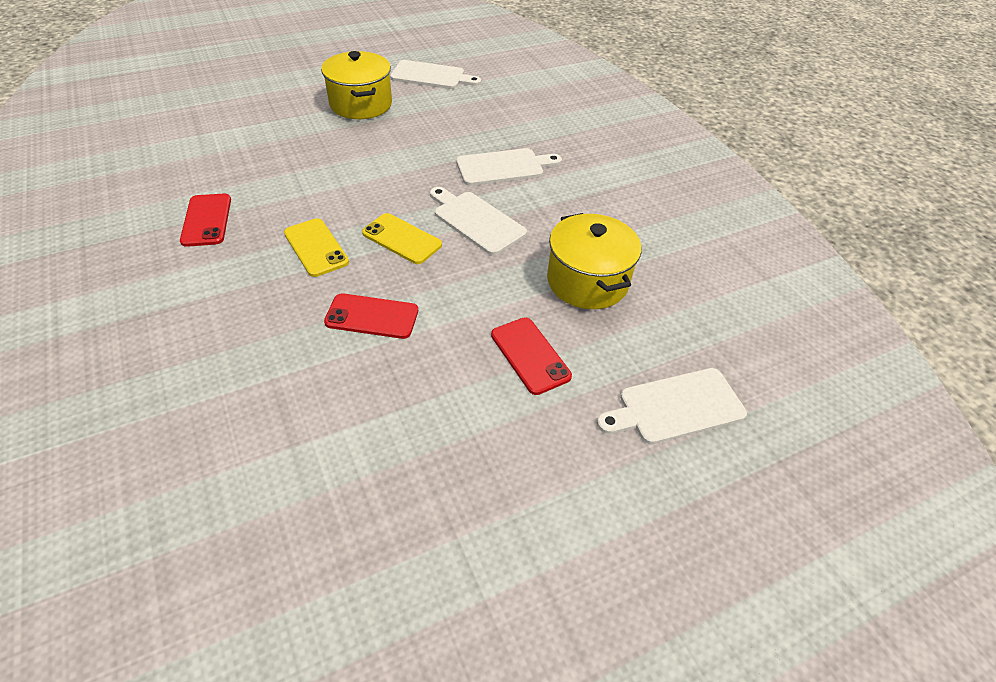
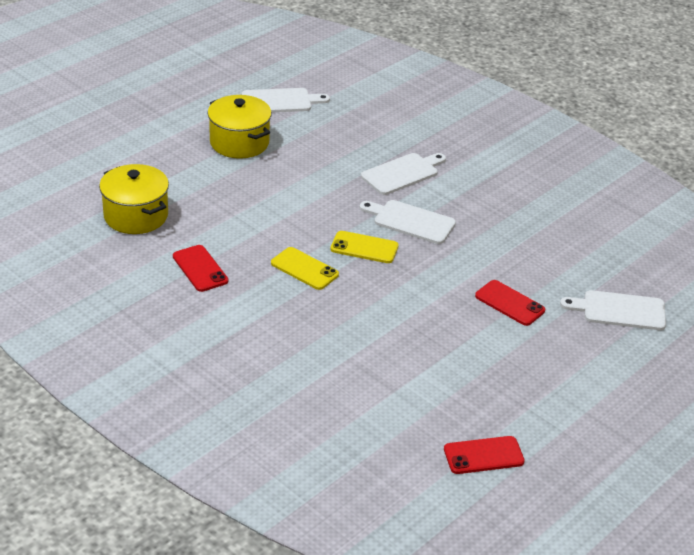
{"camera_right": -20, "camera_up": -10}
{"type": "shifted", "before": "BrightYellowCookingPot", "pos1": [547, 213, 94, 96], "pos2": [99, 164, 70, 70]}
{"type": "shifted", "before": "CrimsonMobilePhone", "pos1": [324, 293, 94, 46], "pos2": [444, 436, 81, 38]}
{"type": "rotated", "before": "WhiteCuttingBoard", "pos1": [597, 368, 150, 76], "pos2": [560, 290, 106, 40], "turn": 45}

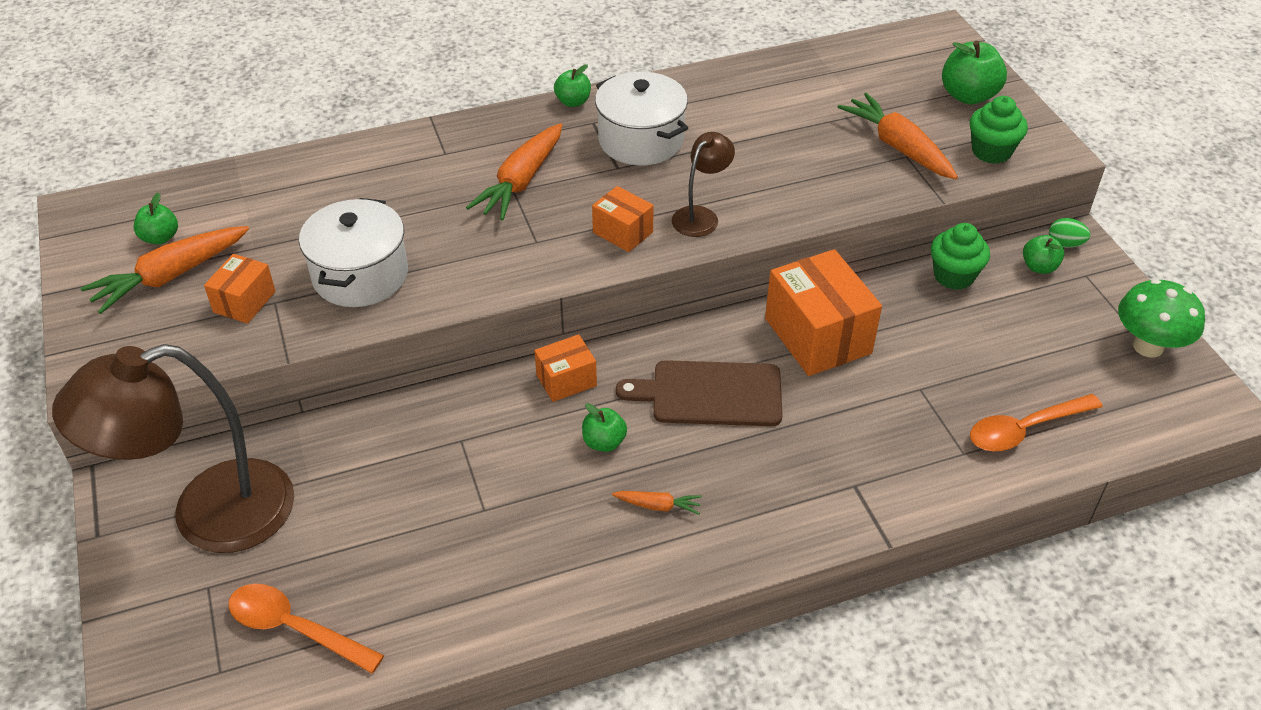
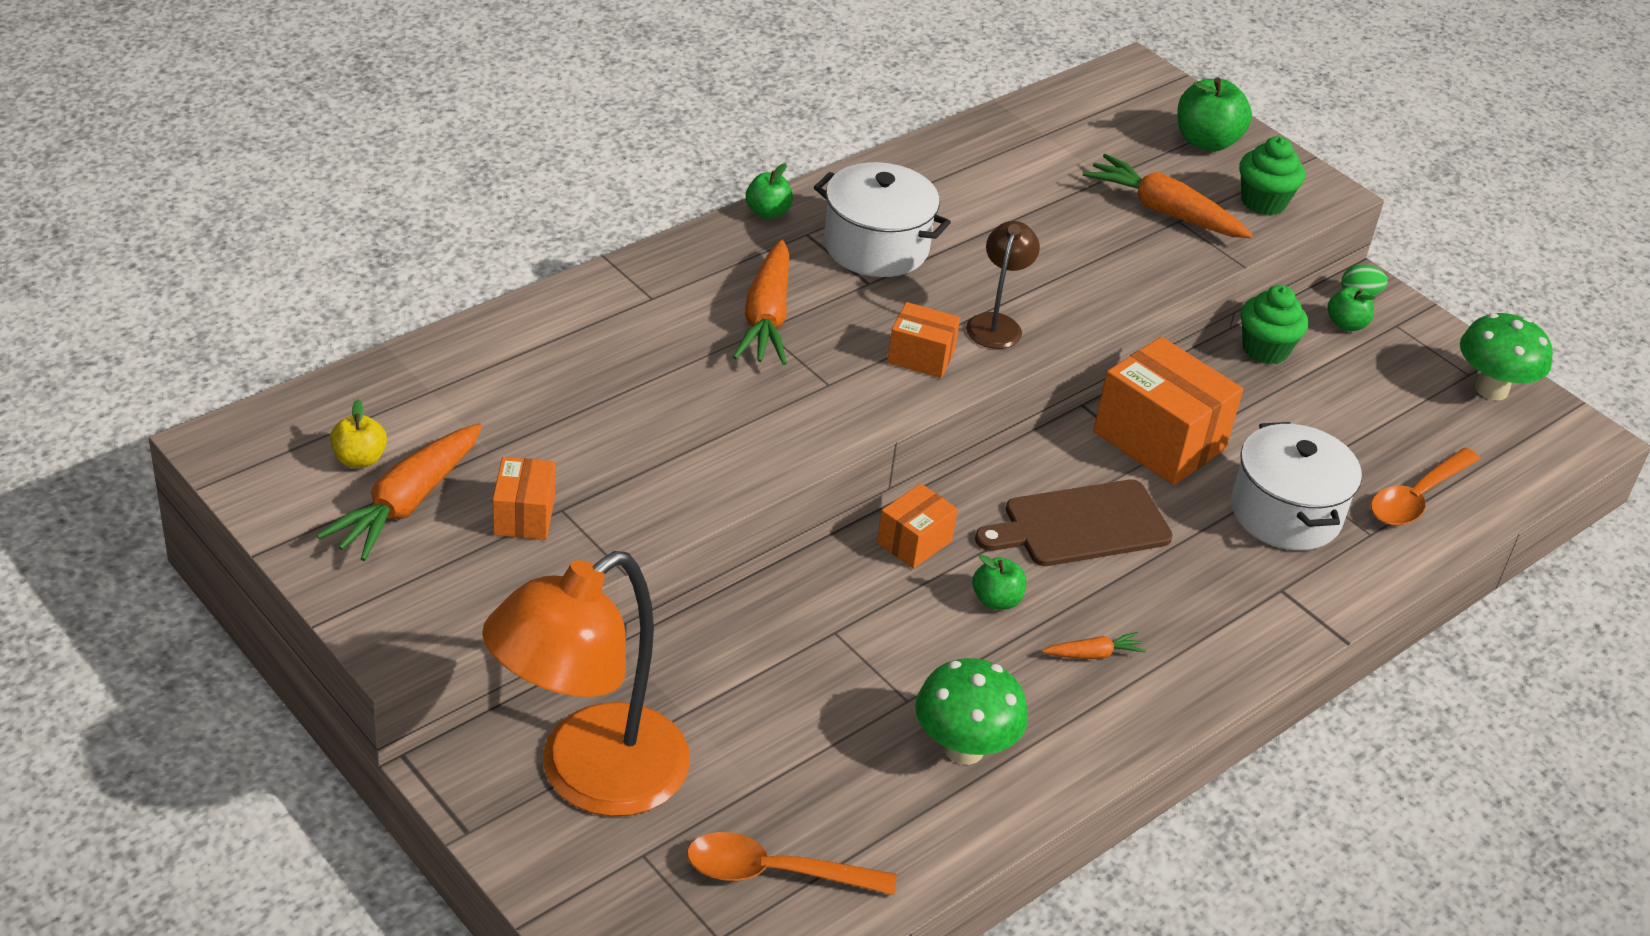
{"camera_right": -25, "camera_up": -5}
{"type": "repainted", "before": "GreenToyApple", "after": "BrightYellowToyApple", "pos1": [133, 192, 45, 53], "pos2": [330, 400, 57, 68]}
{"type": "shifted", "before": "WhiteCookingPot", "pos1": [299, 198, 109, 109], "pos2": [1231, 422, 131, 128]}
{"type": "repainted", "before": "BrownLamp", "after": "OrangeLamp", "pos1": [52, 344, 242, 209], "pos2": [482, 551, 208, 266]}
{"type": "new", "after": "GreenFungus", "pos2": [915, 658, 113, 107]}

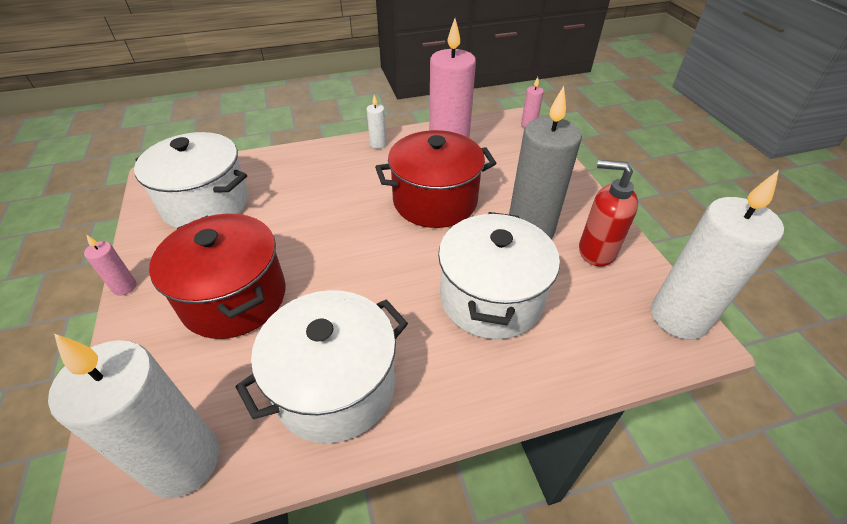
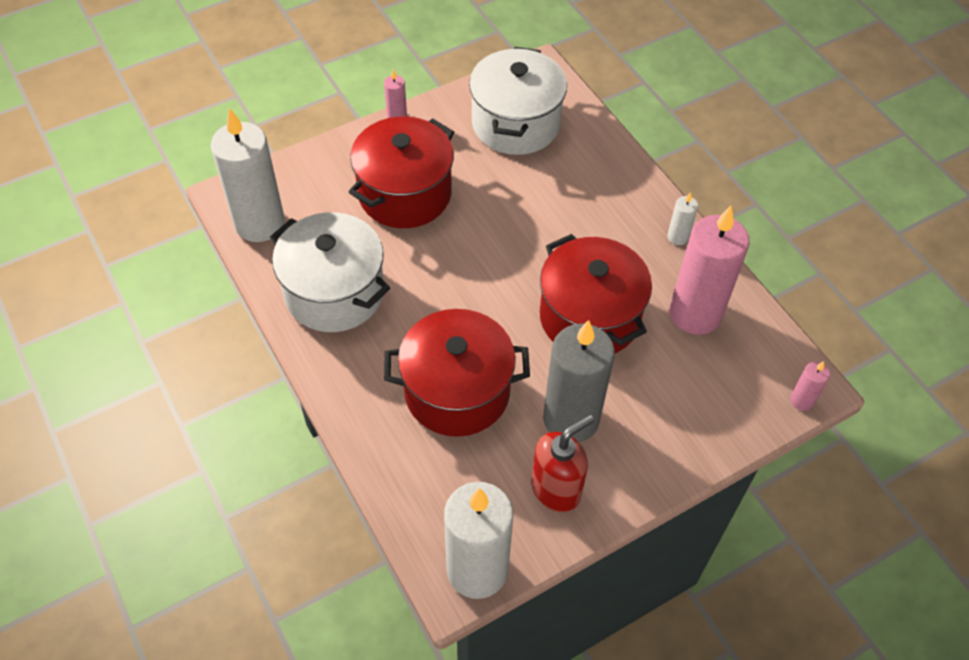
{"camera_right": 75, "camera_up": 10}
{"type": "rotated", "before": "CrimsonPumpBottle", "pos1": [579, 160, 59, 107], "pos2": [531, 414, 63, 98], "turn": 45}
{"type": "repainted", "before": "WhiteCookingPot", "after": "CrimsonCookingPot", "pos1": [438, 212, 122, 127], "pos2": [384, 309, 146, 128]}

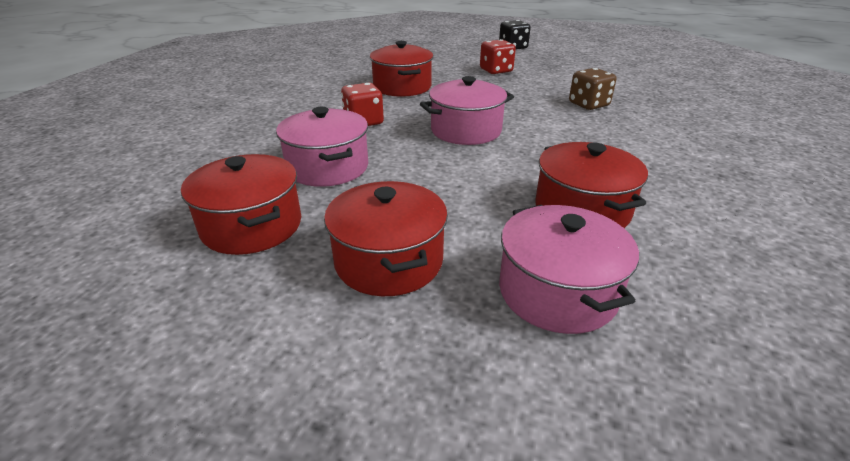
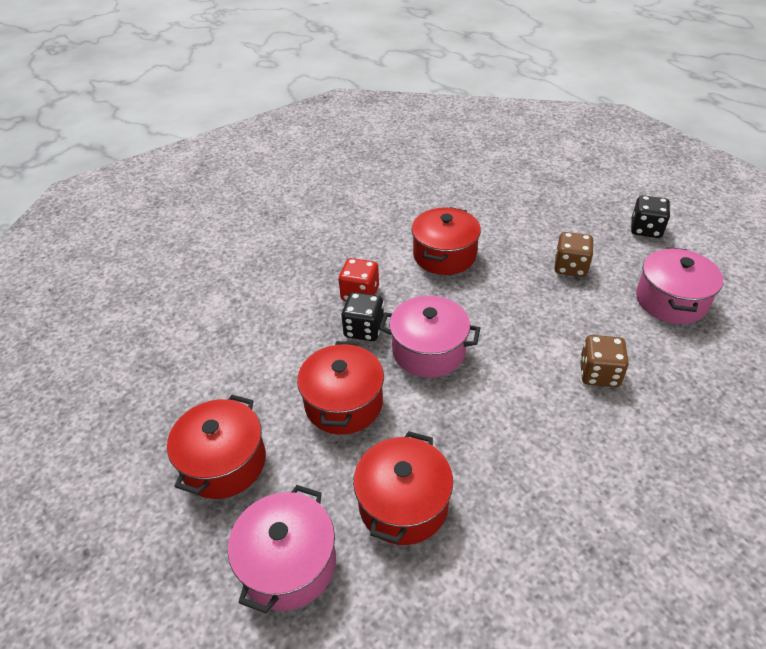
{"camera_right": 40, "camera_up": 10}
{"type": "repainted", "before": "CrimsonDice", "after": "BrownDice", "pos1": [480, 39, 36, 35], "pos2": [554, 232, 40, 45]}
{"type": "shifted", "before": "PinkCookingPot", "pos1": [276, 107, 92, 80], "pos2": [636, 247, 87, 77]}
{"type": "shifted", "before": "CrimsonCookingPot", "pos1": [181, 154, 120, 101], "pos2": [297, 341, 87, 94]}
{"type": "new", "after": "BlackDice", "pos2": [341, 292, 43, 49]}

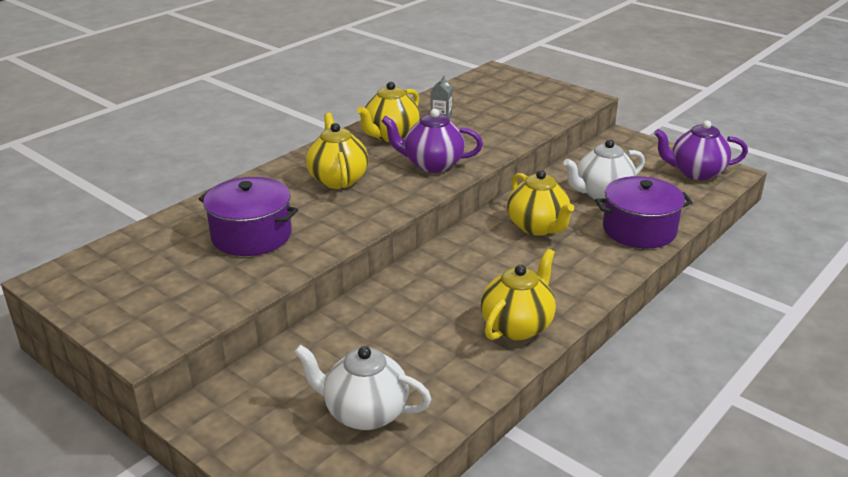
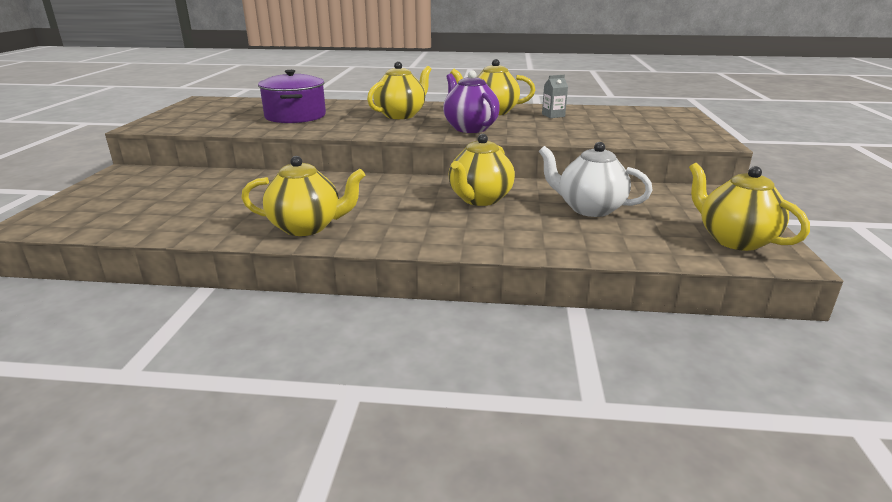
{"camera_right": 55, "camera_up": -5}
{"type": "repainted", "before": "VioletTeaPot", "after": "BrightYellowTeaPot", "pos1": [654, 120, 94, 60], "pos2": [689, 163, 121, 88]}
{"type": "gone", "before": "VioletCookingPot", "pos1": [595, 176, 98, 72]}
{"type": "gone", "before": "WhiteTeaPot", "pos1": [294, 345, 137, 85]}

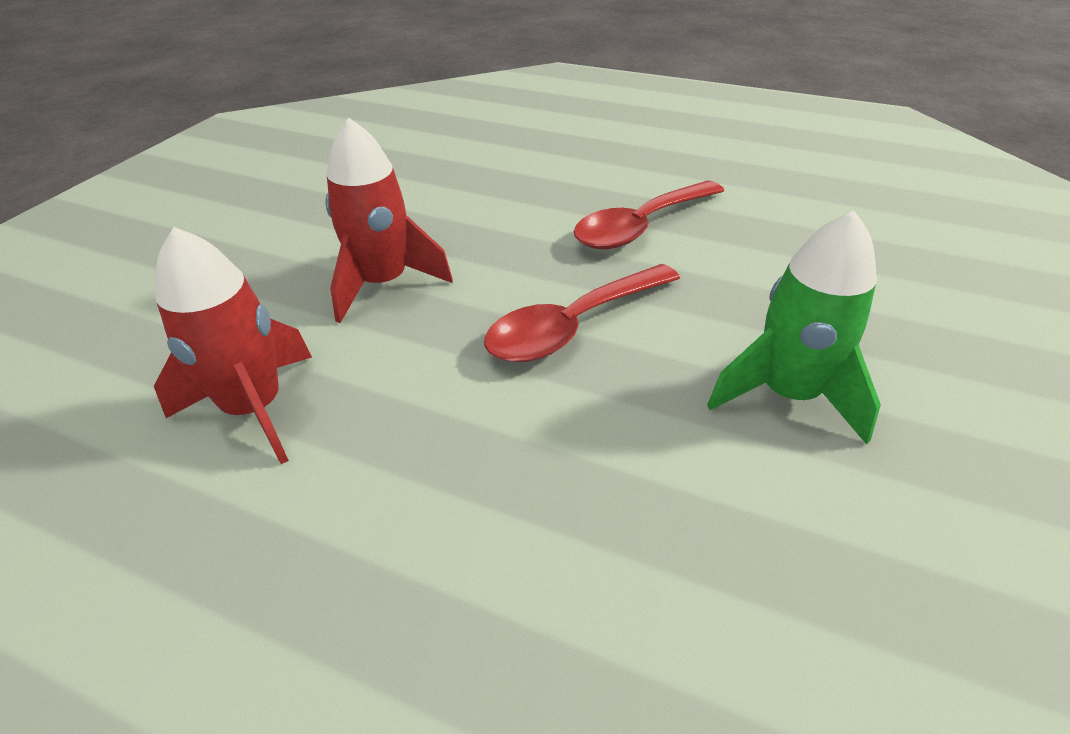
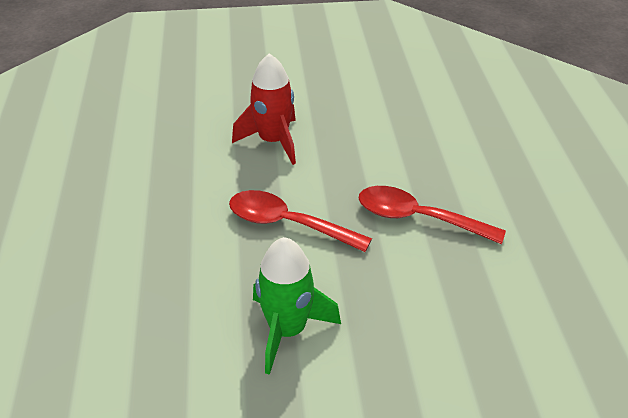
{"camera_right": 60, "camera_up": 0}
{"type": "gone", "before": "CrimsonSpaceship", "pos1": [154, 227, 158, 237]}

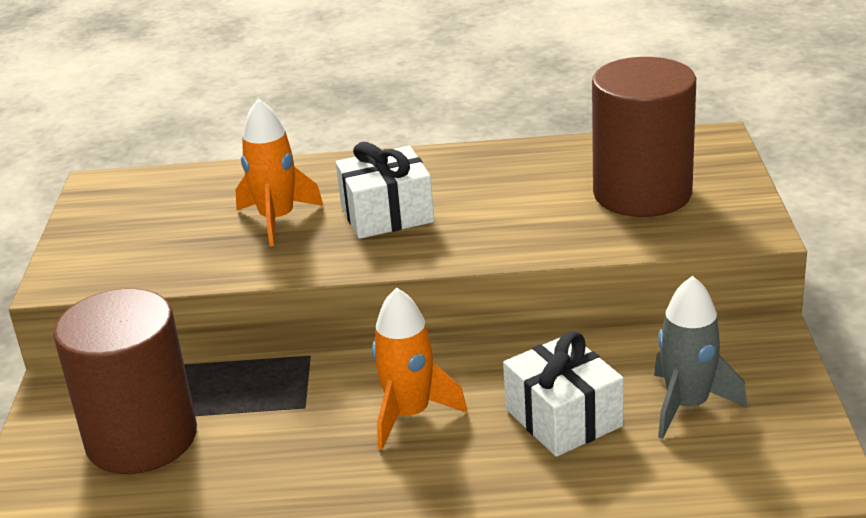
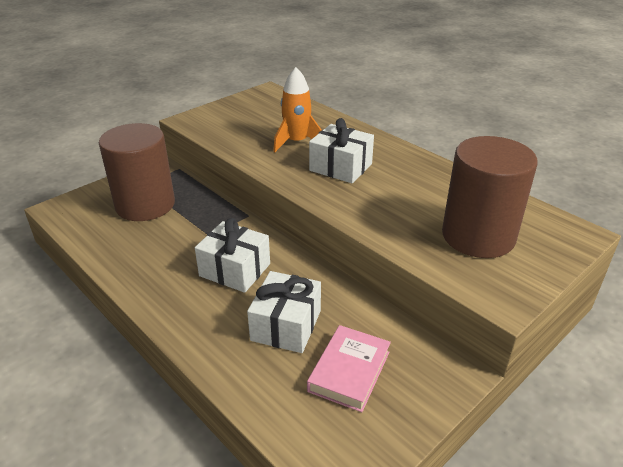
{"camera_right": 45, "camera_up": 5}
{"type": "swapped", "before": "GreySpaceship", "after": "PinkHardcover", "pos1": [654, 276, 93, 163], "pos2": [307, 325, 84, 87]}
{"type": "swapped", "before": "OrangeSpaceship", "after": "WhitePresent", "pos1": [372, 287, 95, 162], "pos2": [195, 218, 75, 75]}

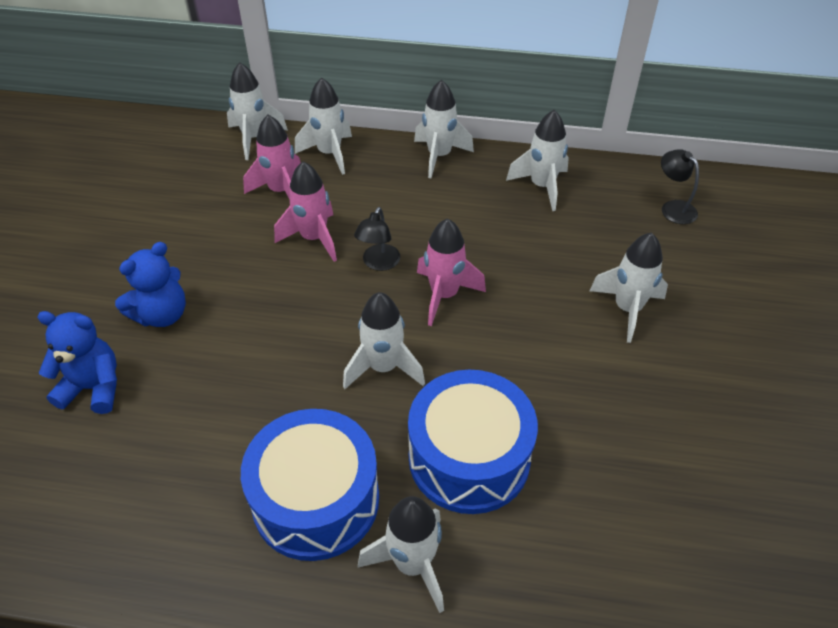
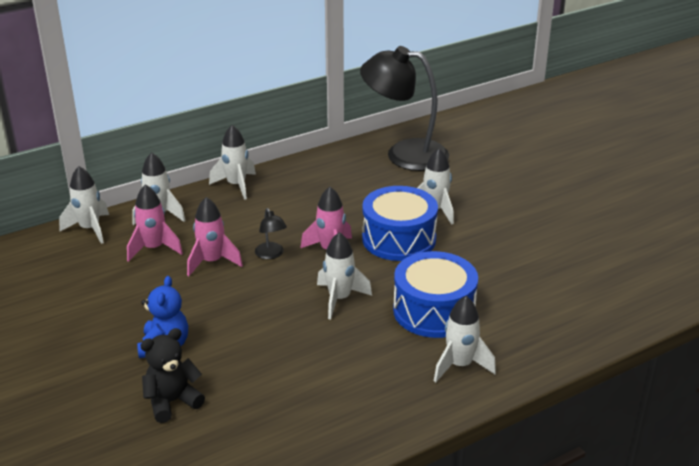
{"camera_right": -40, "camera_up": -15}
{"type": "gone", "before": "WhiteSpaceship", "pos1": [506, 110, 63, 101]}
{"type": "scaled", "before": "BlackLamp", "pos1": [661, 149, 38, 75], "pos2": [360, 46, 89, 125], "scale": 2.46}
{"type": "repainted", "before": "CobaltTeddy", "after": "BlackTeddy", "pos1": [37, 311, 80, 103], "pos2": [140, 328, 65, 95]}
{"type": "shifted", "before": "CobaltToyDrum", "pos1": [241, 409, 138, 152], "pos2": [362, 186, 76, 75]}

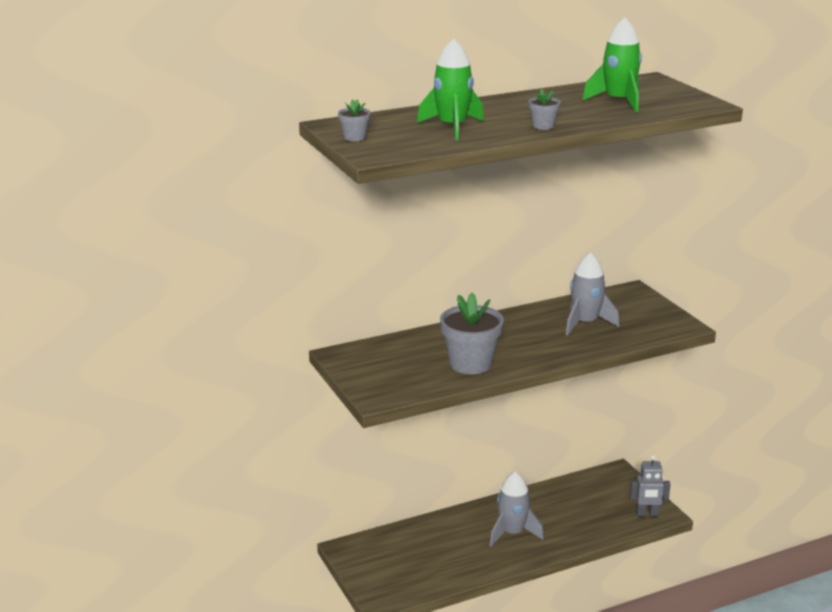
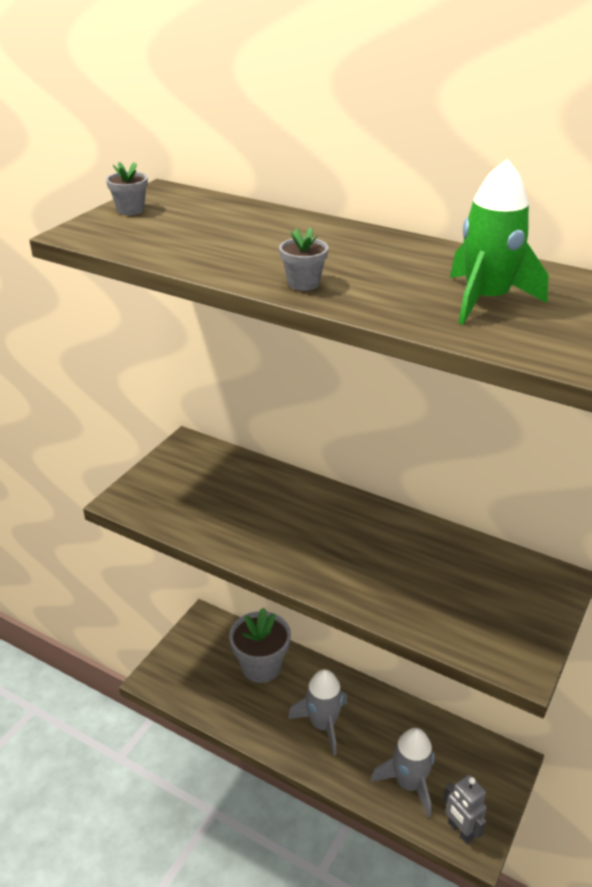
{"camera_right": 55, "camera_up": 10}
{"type": "gone", "before": "GreenSpaceship", "pos1": [417, 38, 67, 102]}
{"type": "shifted", "before": "GreySpaceship", "pos1": [566, 252, 53, 84], "pos2": [371, 728, 64, 90]}
{"type": "shifted", "before": "GreyFlowerPot", "pos1": [440, 293, 64, 81], "pos2": [229, 607, 62, 76]}

